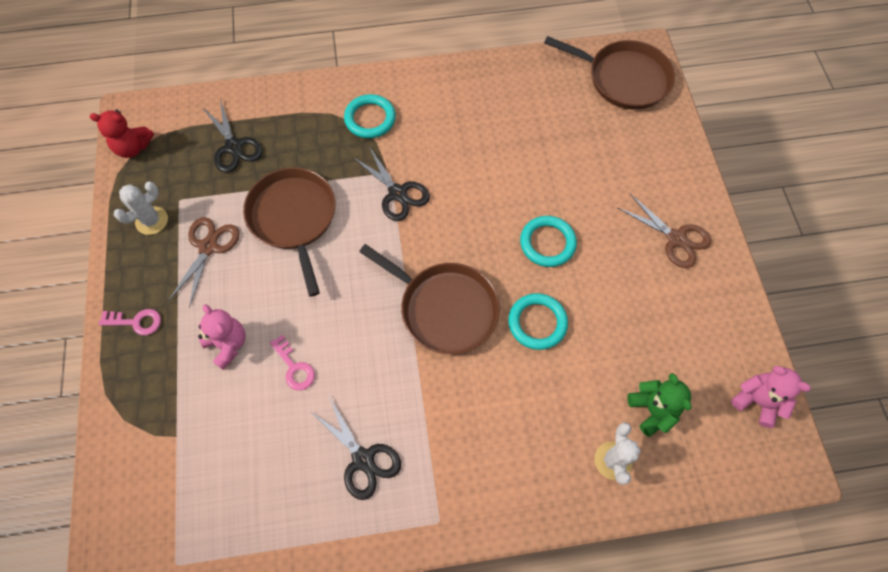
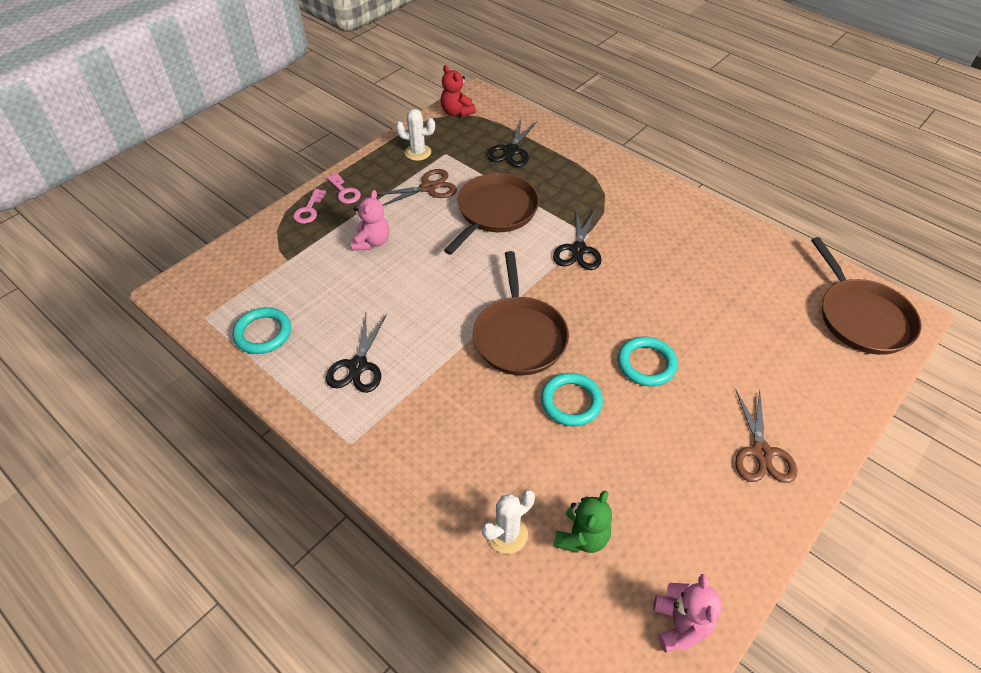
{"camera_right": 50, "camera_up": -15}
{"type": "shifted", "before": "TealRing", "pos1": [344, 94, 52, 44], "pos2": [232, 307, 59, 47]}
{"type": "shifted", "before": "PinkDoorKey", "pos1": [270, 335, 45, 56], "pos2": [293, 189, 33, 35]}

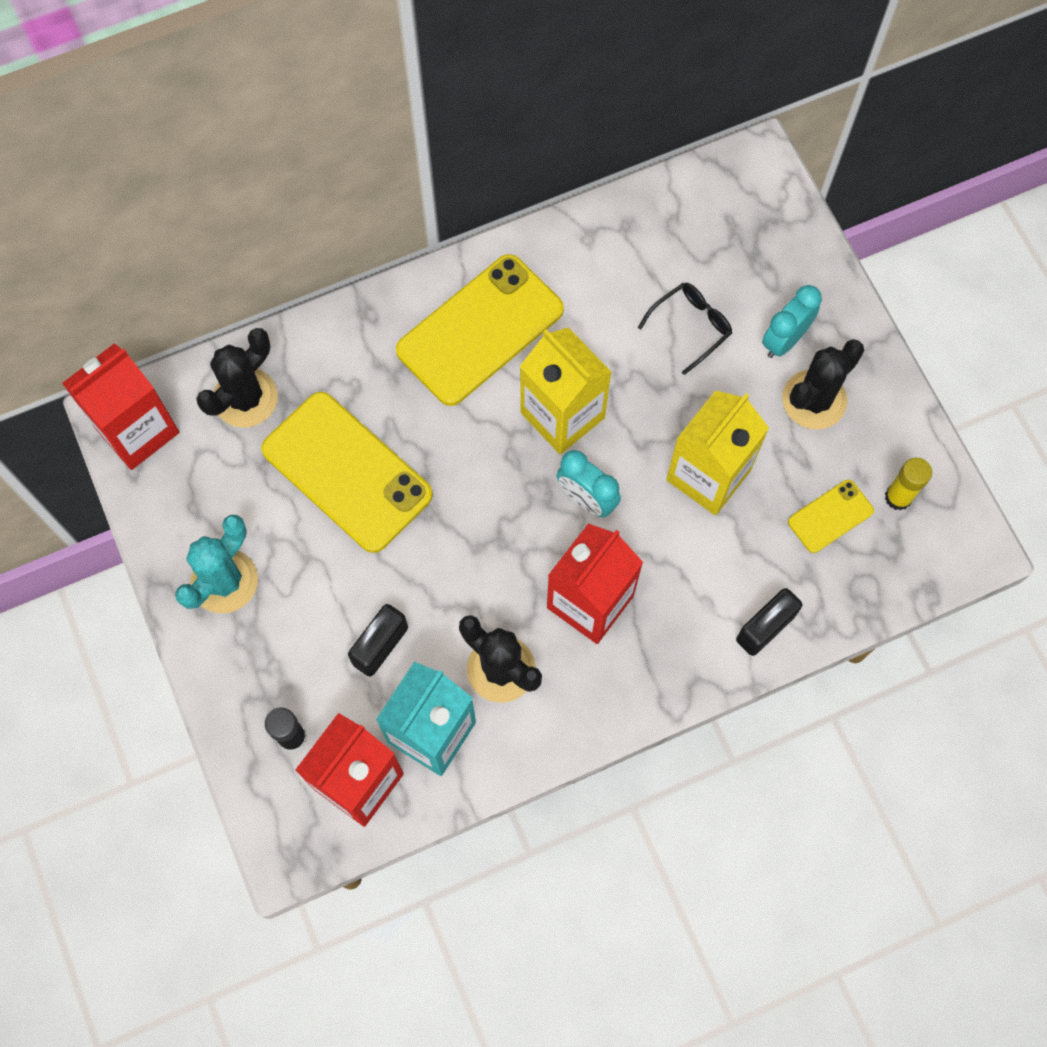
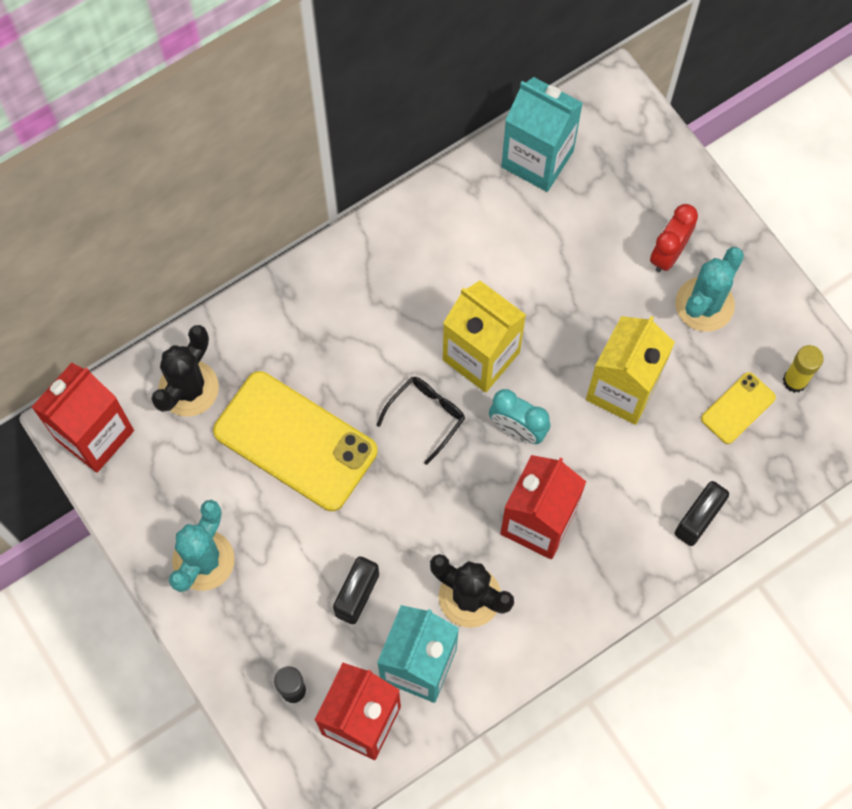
{"camera_right": -10, "camera_up": 0}
{"type": "gone", "before": "BrightYellowMobilePhone", "pos1": [396, 254, 168, 152]}
{"type": "shifted", "before": "BlackSpectacles", "pos1": [638, 283, 94, 92], "pos2": [377, 377, 88, 88]}
{"type": "repainted", "before": "TealAlarmClock", "after": "CrimsonAlarmClock", "pos1": [762, 285, 60, 73], "pos2": [650, 204, 48, 69]}
{"type": "repainted", "before": "BlackPricklyPlant", "after": "TealPricklyPlant", "pos1": [782, 339, 82, 91], "pos2": [675, 247, 69, 85]}
{"type": "new", "after": "TealCarton", "pos2": [501, 77, 82, 115]}

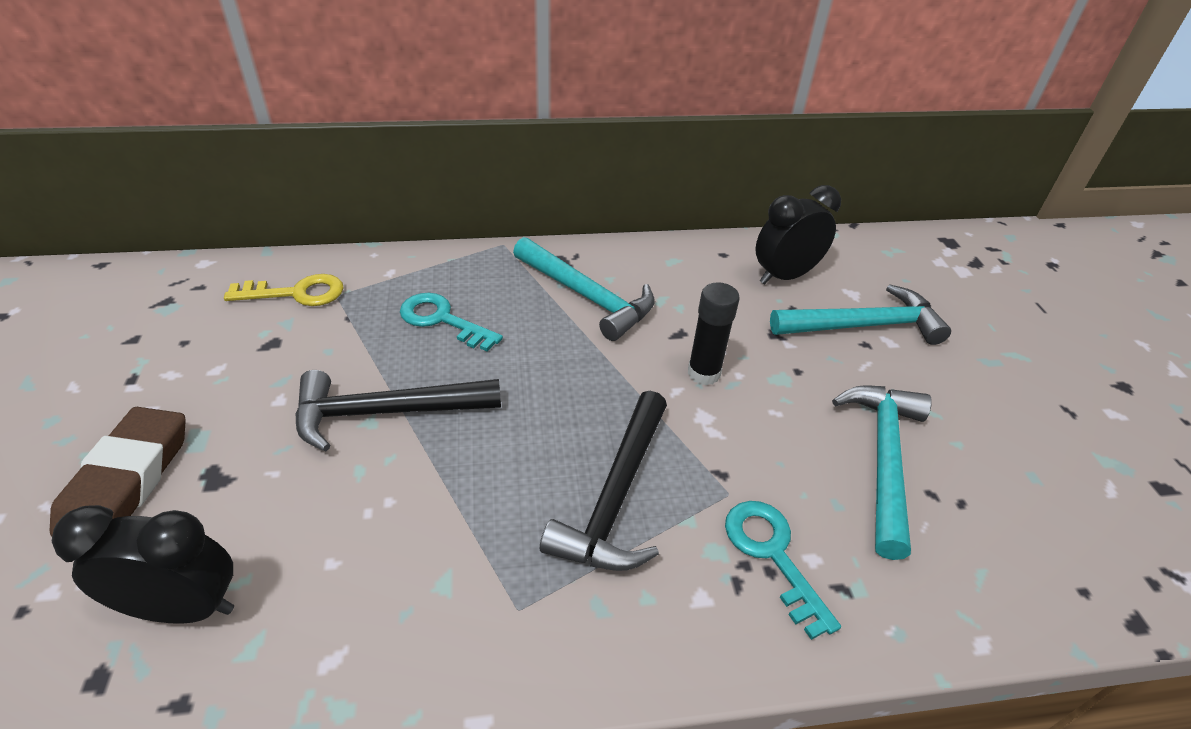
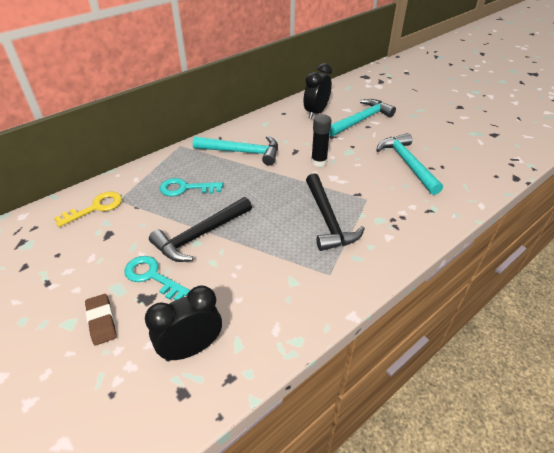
{"camera_right": -30, "camera_up": 0}
{"type": "scaled", "before": "BrownEraser", "pos1": [50, 407, 136, 129], "pos2": [85, 294, 32, 52], "scale": 0.63}
{"type": "shifted", "before": "TealDoorKey", "pos1": [725, 501, 116, 139], "pos2": [124, 256, 66, 44]}

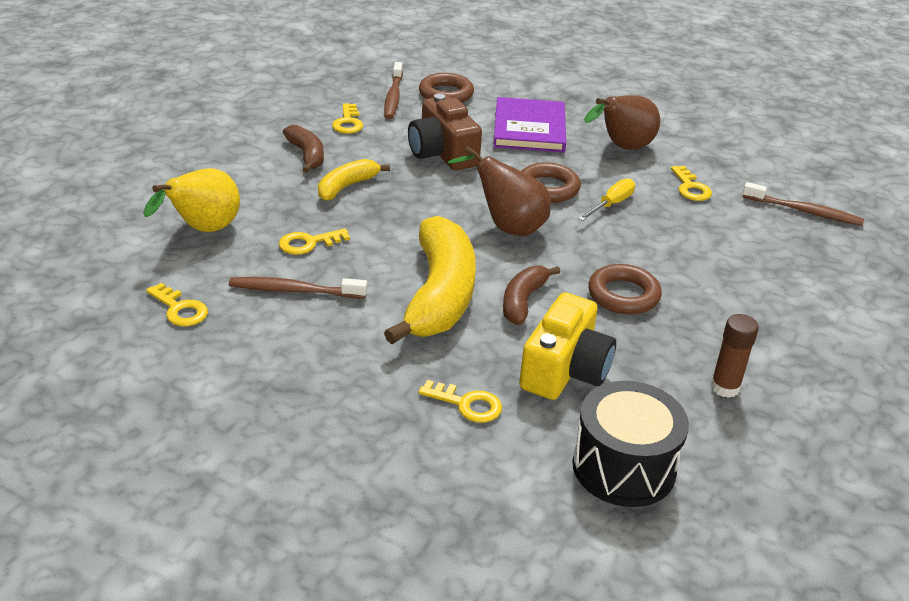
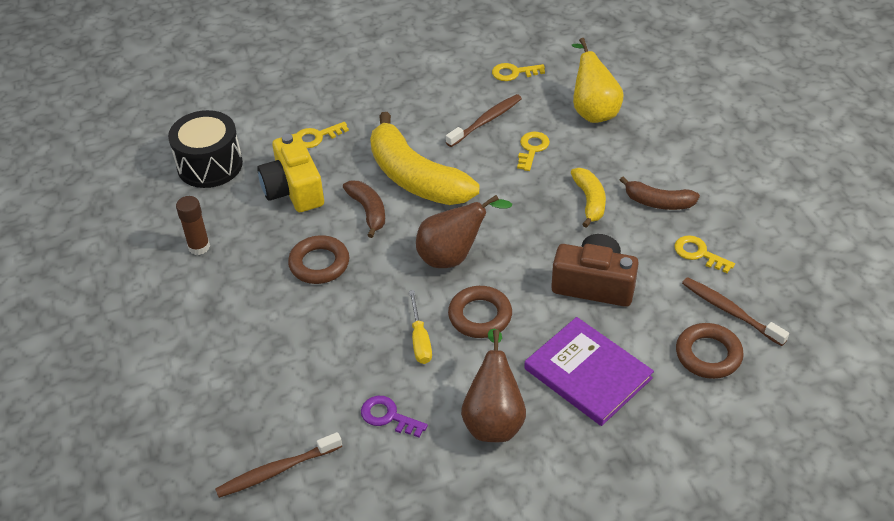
{"camera_right": 135, "camera_up": 10}
{"type": "repainted", "before": "BrightYellowDoorKey", "after": "VioletDoorKey", "pos1": [671, 166, 41, 35], "pos2": [361, 396, 67, 42]}

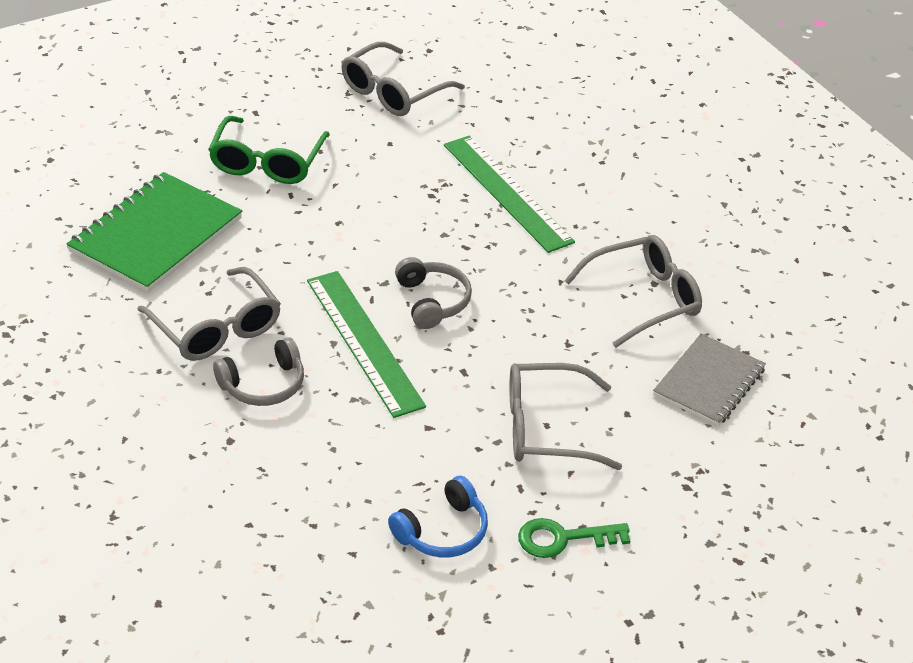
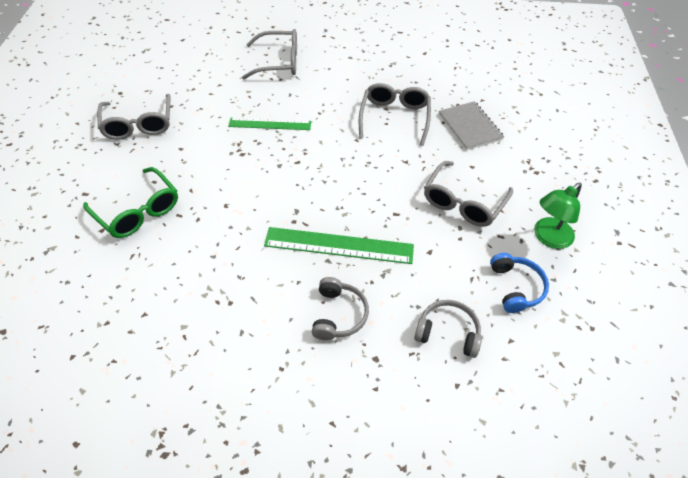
{"camera_right": -55, "camera_up": 10}
{"type": "scaled", "before": "GreenRuler", "pos1": [444, 135, 131, 118], "pos2": [228, 118, 83, 12], "scale": 0.66}
{"type": "gone", "before": "GreenNotebook", "pos1": [66, 172, 176, 120]}
{"type": "shifted", "before": "GreyOverEarHeadphones", "pos1": [395, 257, 77, 72], "pos2": [414, 300, 68, 58]}
{"type": "shifted", "before": "GreySpectacles", "pos1": [137, 267, 144, 94], "pos2": [242, 29, 55, 50]}
{"type": "swapped", "before": "GreenDoorKey", "after": "GreenLamp", "pos1": [518, 518, 112, 40], "pos2": [534, 183, 47, 66]}

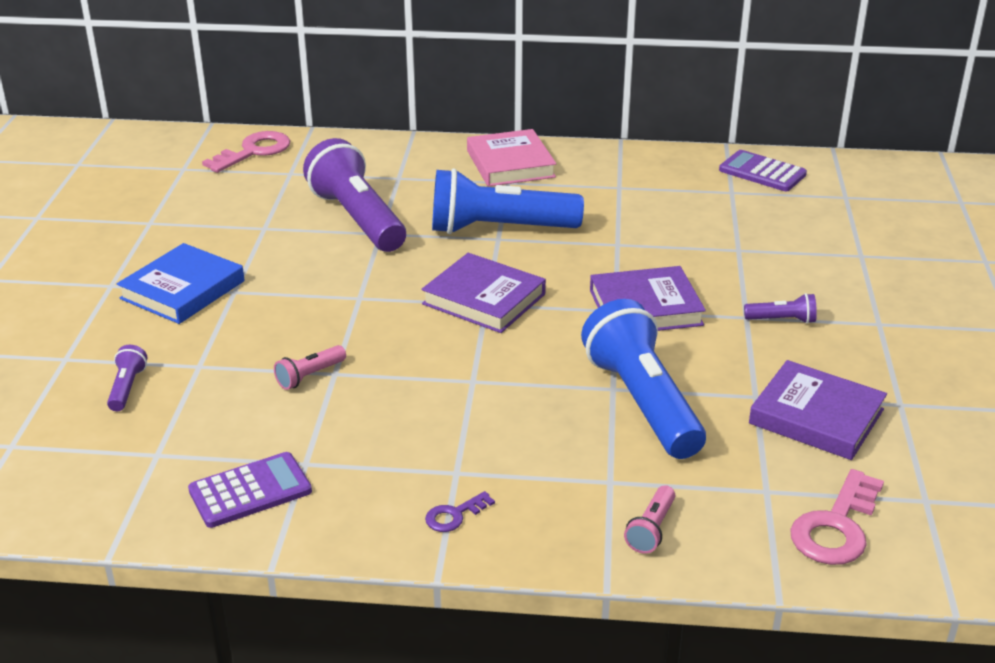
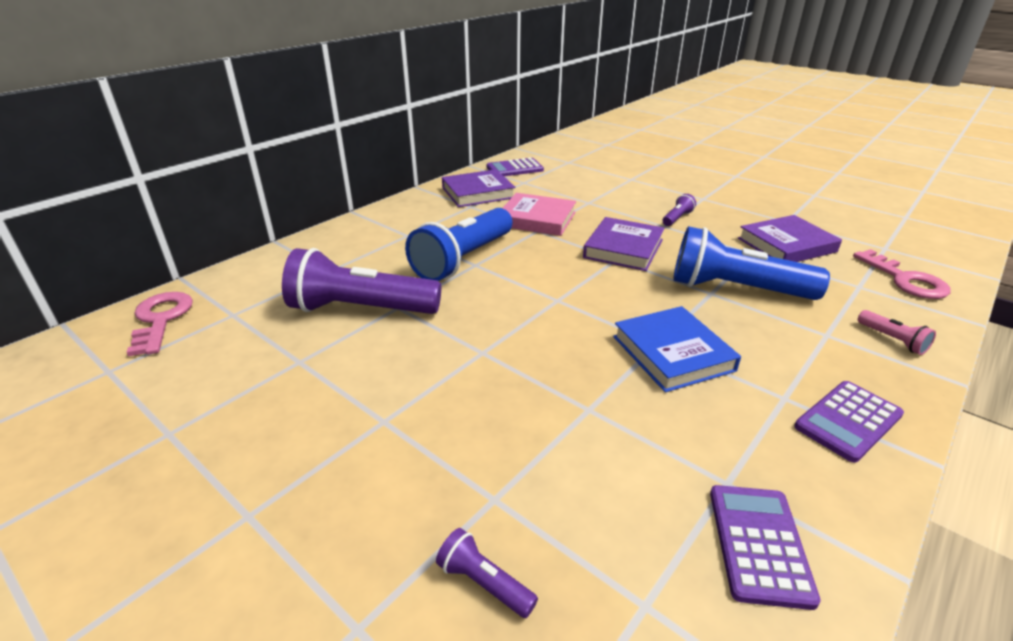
{"camera_right": -55, "camera_up": 0}
{"type": "shifted", "before": "PinkHardcover", "pos1": [467, 129, 89, 58], "pos2": [503, 193, 73, 43]}
{"type": "shifted", "before": "CobaltHardcover", "pos1": [117, 243, 127, 81], "pos2": [613, 306, 128, 86]}
{"type": "shifted", "before": "VioletHardcover", "pos1": [422, 253, 124, 80], "pos2": [442, 169, 73, 38]}
{"type": "gone", "before": "PinkPocketTorch", "pos1": [274, 345, 72, 45]}
{"type": "swapped", "before": "VioletDoorKey", "after": "VioletPocketCalculator", "pos1": [425, 491, 70, 41], "pos2": [794, 381, 110, 82]}

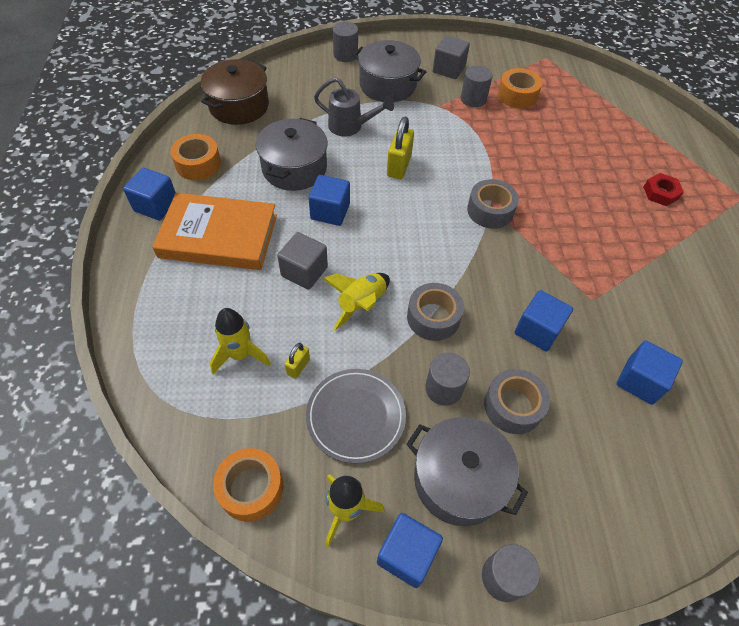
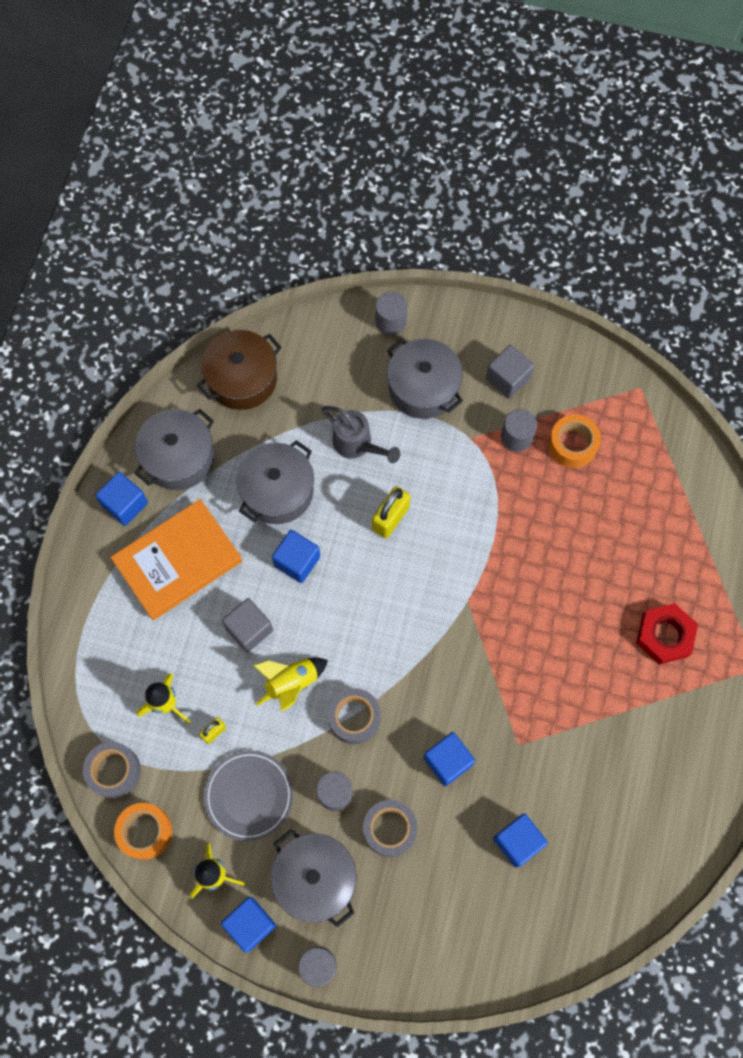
{"camera_right": 20, "camera_up": 15}
{"type": "swapped", "before": "OrangeTape", "after": "GreyCookingPot", "pos1": [170, 134, 51, 46], "pos2": [134, 409, 80, 81]}
{"type": "scaled", "before": "CrimsonHexNut", "pos1": [643, 173, 41, 33], "pos2": [636, 603, 62, 62], "scale": 1.5}
{"type": "shifted", "before": "GreyTape", "pos1": [467, 179, 52, 50], "pos2": [83, 742, 58, 56]}
{"type": "rotated", "before": "OrangeHardcover", "pos1": [152, 193, 125, 77], "pos2": [111, 499, 131, 121], "turn": -60}

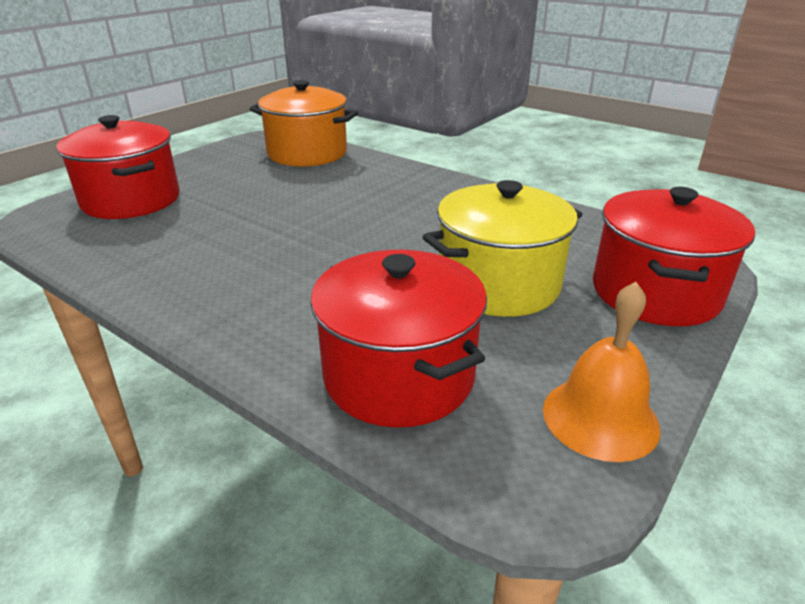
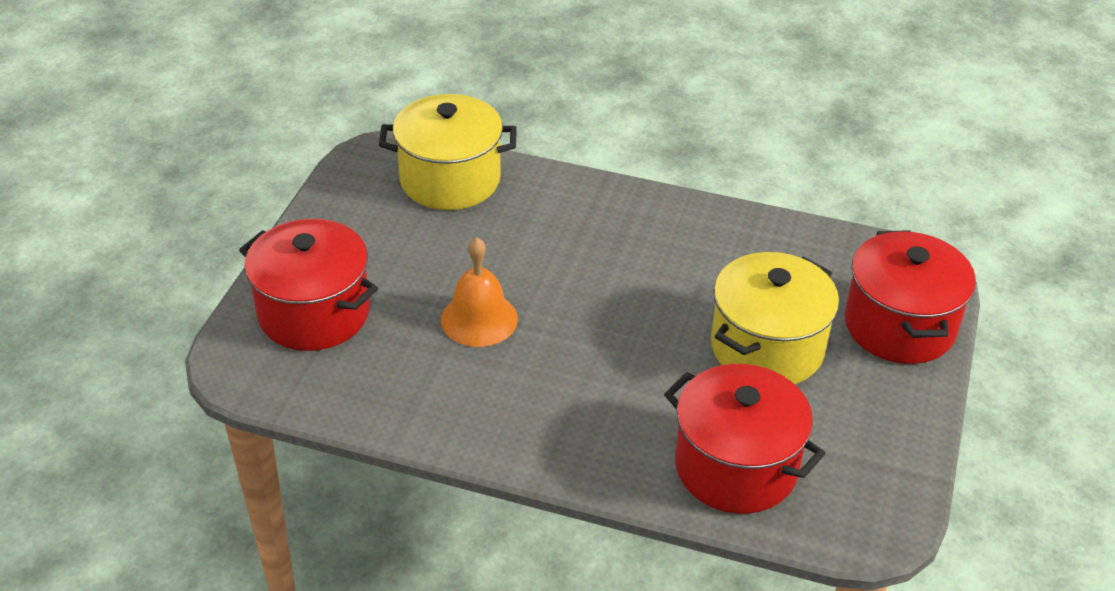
{"camera_right": -20, "camera_up": 10}
{"type": "repainted", "before": "OrangeCookingPot", "after": "BrightYellowCookingPot", "pos1": [250, 80, 108, 87], "pos2": [379, 94, 138, 116]}
{"type": "shifted", "before": "OrangeHandBell", "pos1": [543, 282, 118, 180], "pos2": [441, 237, 77, 110]}

